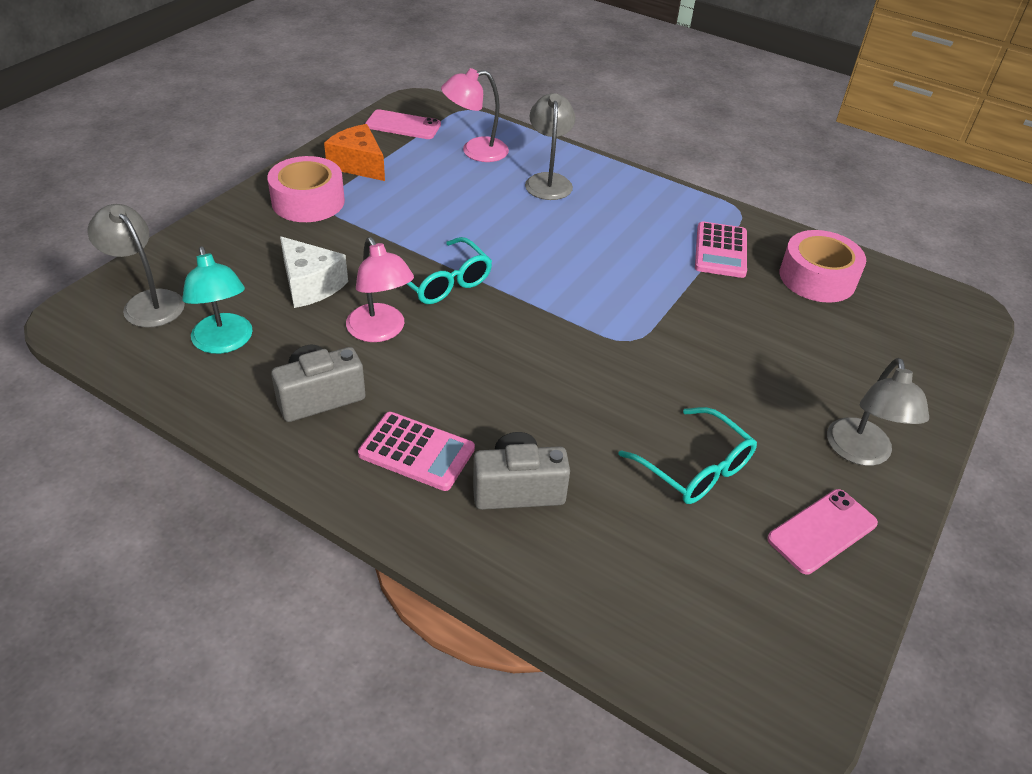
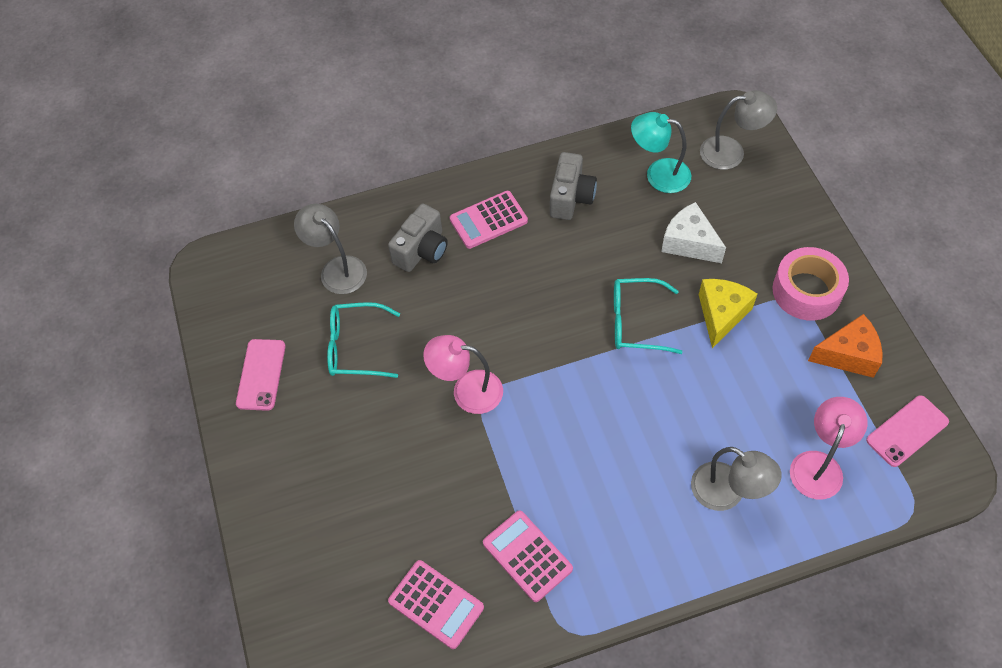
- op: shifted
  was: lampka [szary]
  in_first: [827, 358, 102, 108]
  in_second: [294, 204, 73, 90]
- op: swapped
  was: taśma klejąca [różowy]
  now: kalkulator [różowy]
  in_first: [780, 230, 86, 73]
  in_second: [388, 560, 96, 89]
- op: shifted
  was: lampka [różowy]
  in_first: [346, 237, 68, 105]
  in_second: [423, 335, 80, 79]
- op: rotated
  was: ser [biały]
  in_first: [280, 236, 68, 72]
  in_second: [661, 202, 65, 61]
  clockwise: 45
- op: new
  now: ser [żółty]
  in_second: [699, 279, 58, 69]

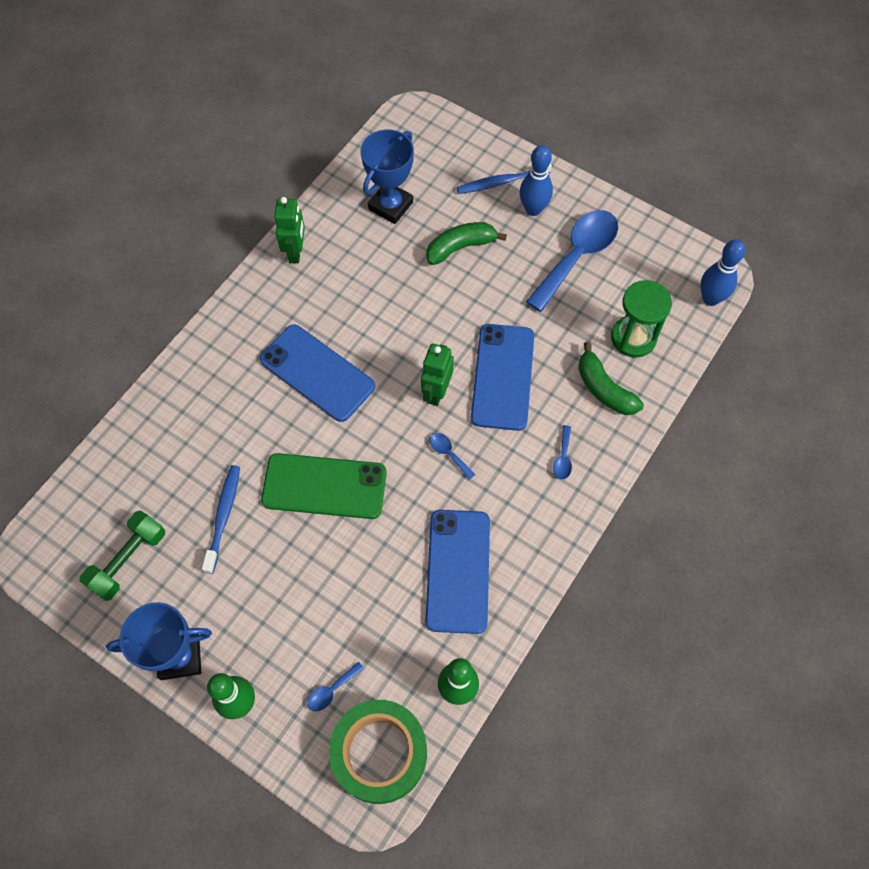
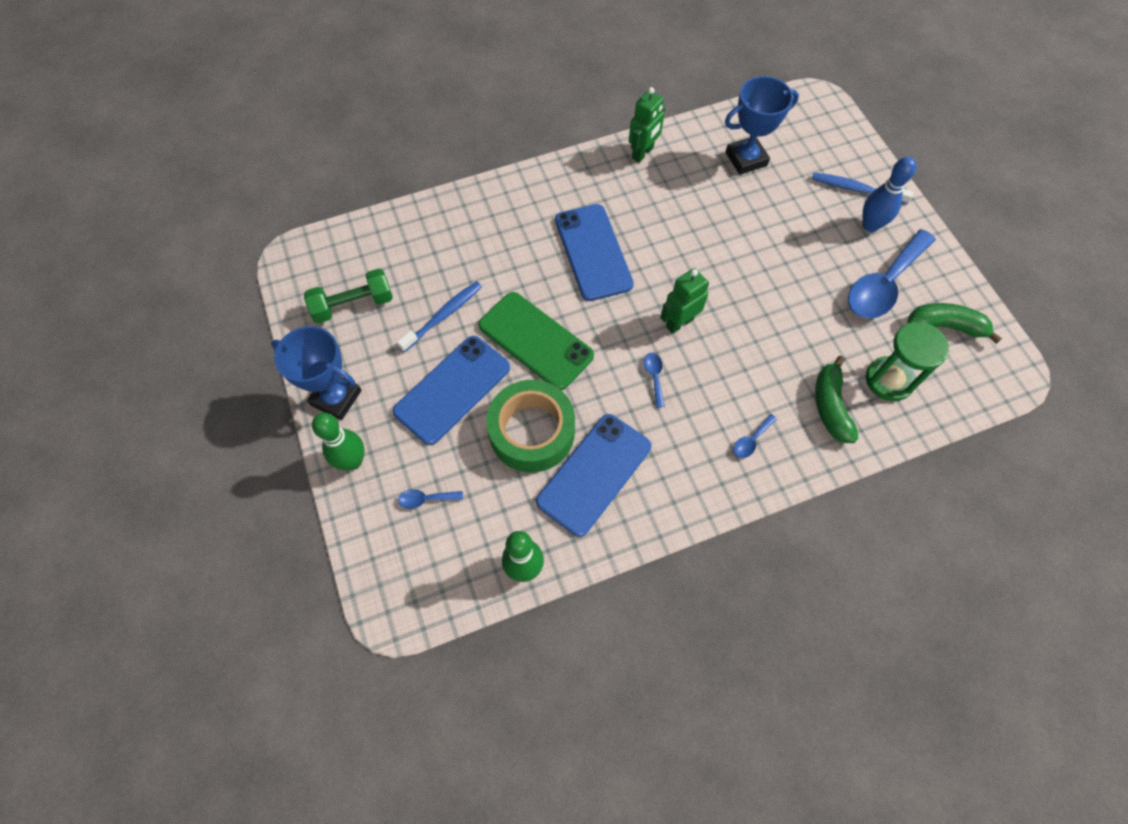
- op: shifted
  was: telefon [niebieski]
  in_first: [471, 324, 63, 107]
  in_second: [393, 336, 117, 109]
- op: shifted
  was: taśma klejąca [zielony]
  in_first: [329, 700, 98, 104]
  in_second: [486, 380, 89, 92]
- op: rotated
  was: łyżka [niebieski]
  in_first: [526, 210, 92, 102]
  in_second: [848, 229, 88, 90]
  clockwise: 150
- op: shifted
  was: banan [zielony]
  in_first: [426, 222, 81, 43]
  in_second: [907, 303, 95, 41]
- op: gone
  was: kręgiel [niebieski]
  in_first: [700, 239, 45, 67]

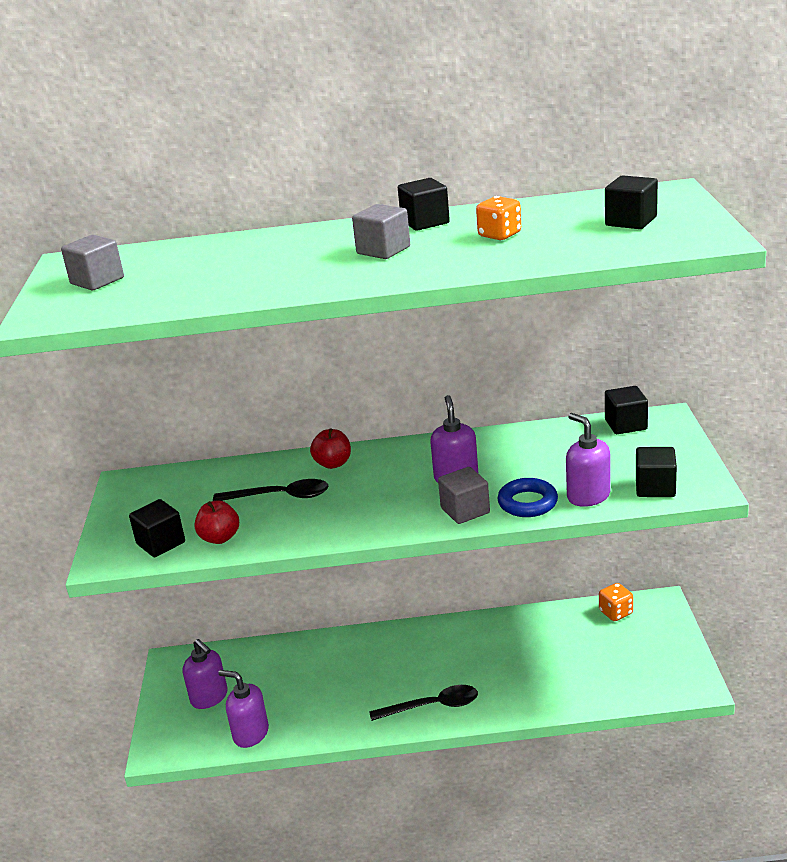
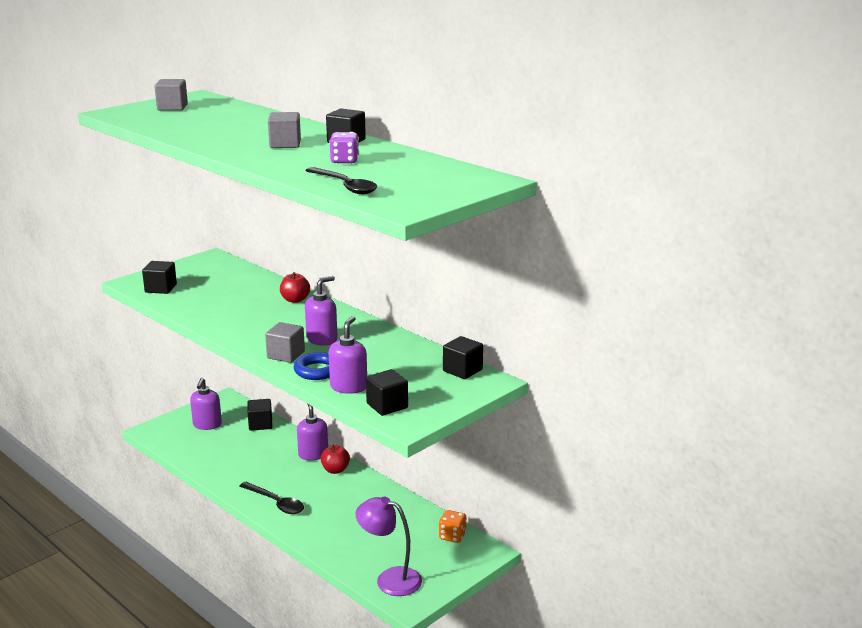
- op: shifted
  was: sześcian [czarny]
  in_first: [605, 175, 53, 54]
  in_second: [247, 399, 26, 32]
- op: shifted
  was: dozownik mydła [fioletowy]
  in_first: [218, 670, 51, 78]
  in_second: [297, 404, 31, 57]
- op: shifted
  was: łyżka [czarny]
  in_first: [213, 479, 116, 22]
  in_second: [305, 167, 72, 27]
- op: shifted
  was: jabłko [czerwony]
  in_first: [194, 500, 45, 44]
  in_second: [321, 444, 29, 30]
- op: repainted
  was: kostka do gry [pomarańczowy]
  now: kostka do gry [fioletowy]
  in_first: [476, 196, 45, 44]
  in_second: [329, 132, 30, 32]
- op: new
  now: lampka [fioletowy]
  in_second: [355, 497, 67, 99]

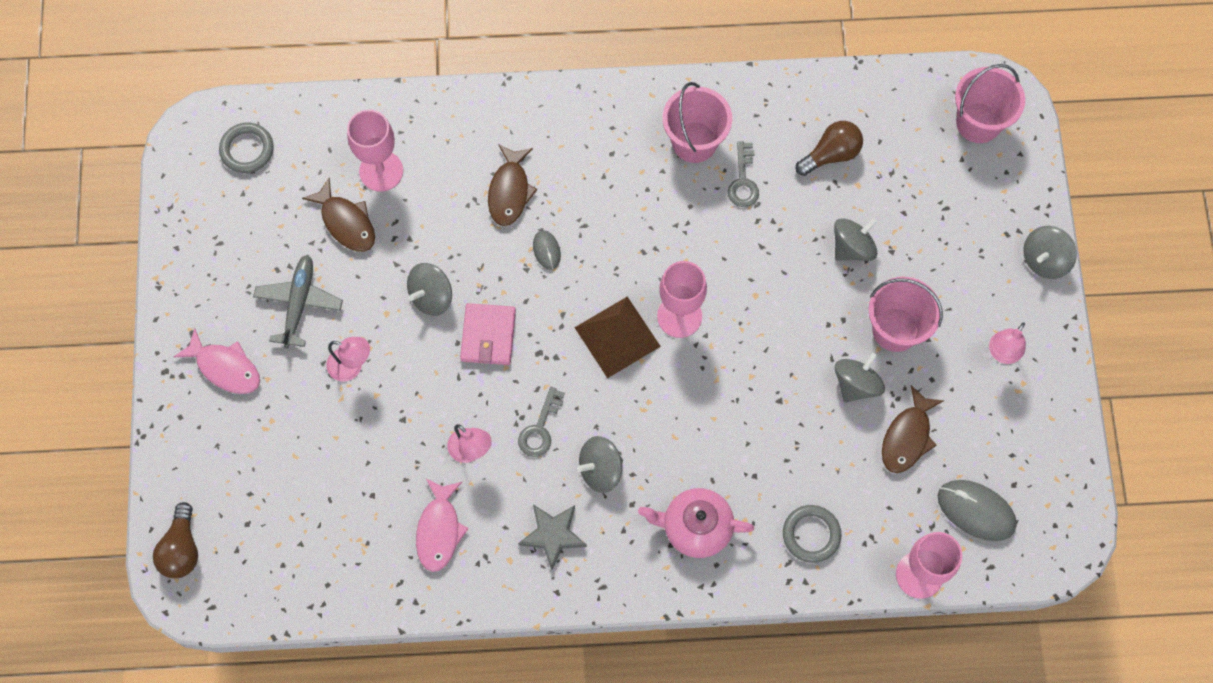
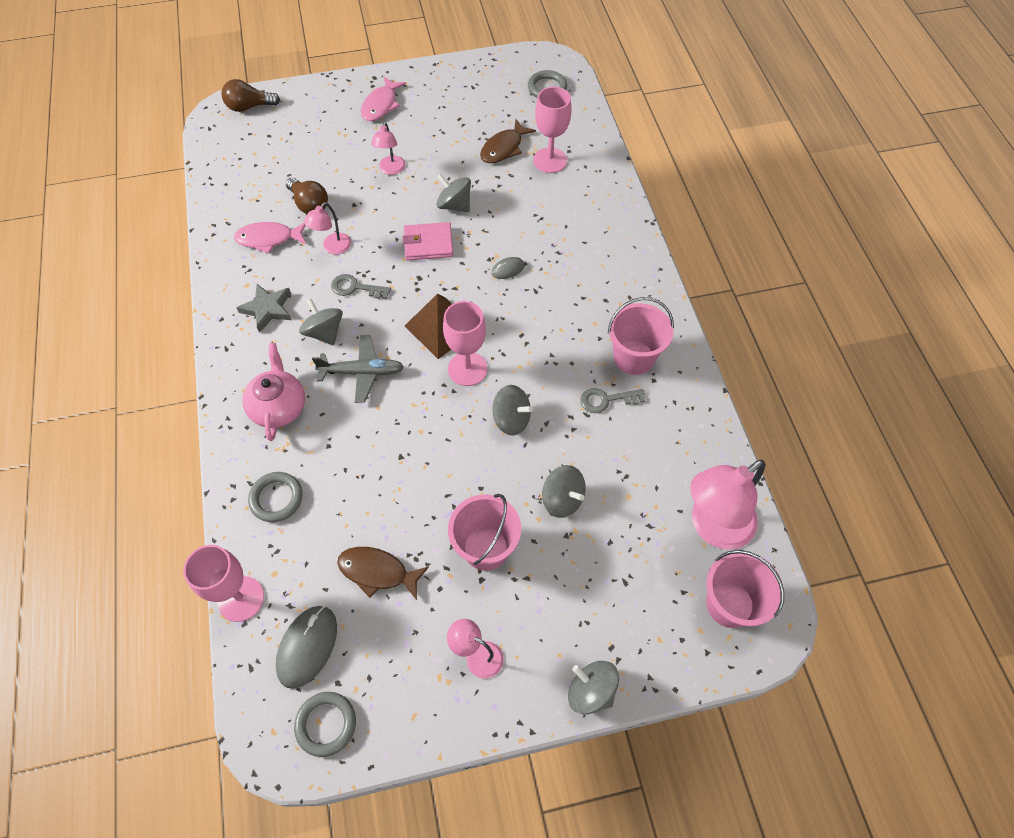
- op: shifted
  was: żarówka [brązowy]
  in_first: [796, 121, 67, 55]
  in_second: [286, 177, 42, 37]
- op: new
  now: pierścień [szary]
  in_second: [294, 692, 62, 65]
- op: shifted
  was: samolot [szary]
  in_first: [253, 255, 90, 93]
  in_second: [312, 335, 92, 68]
- op: shifted
  was: bączek [szary]
  in_first: [835, 353, 50, 50]
  in_second: [492, 385, 41, 51]
- op: new
  now: lampka [różowy]
  in_second: [690, 460, 75, 90]
- op: gone
  was: ryba [brązowy]
  in_first: [488, 144, 49, 82]

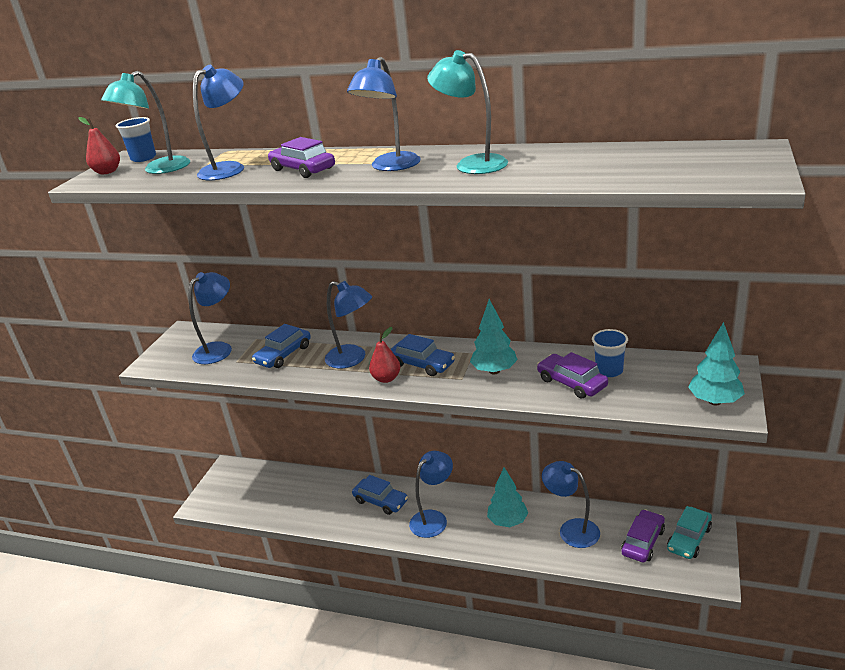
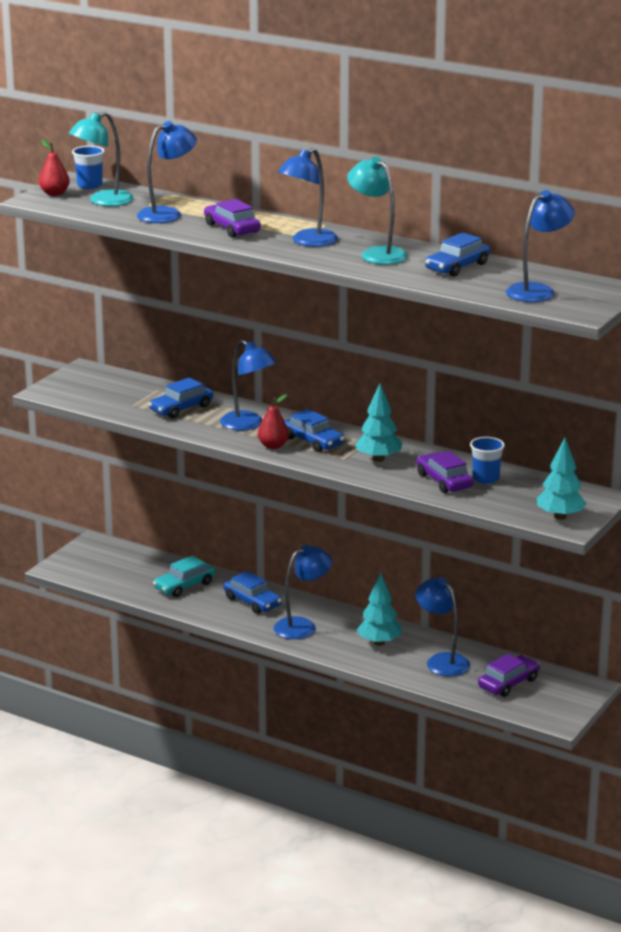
- op: shifted
  was: samochód [turkusowy]
  in_first: [667, 506, 45, 53]
  in_second: [153, 555, 62, 42]
- op: new
  now: samochód [niebieski]
  in_second: [425, 233, 65, 43]
- op: shifted
  was: lampka [niebieski]
  in_first: [189, 272, 43, 92]
  in_second: [506, 190, 69, 112]

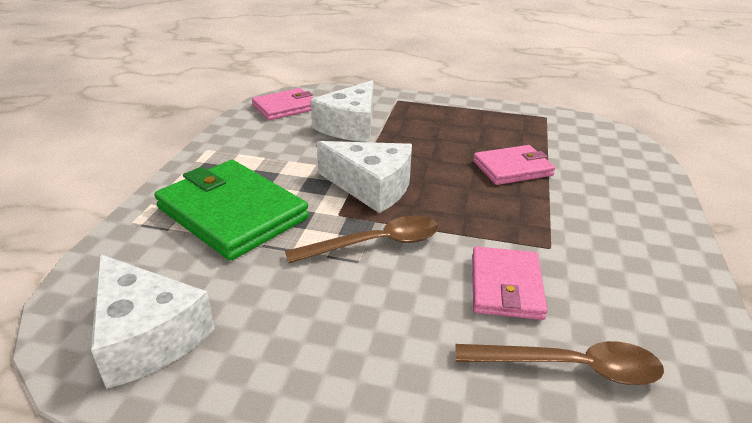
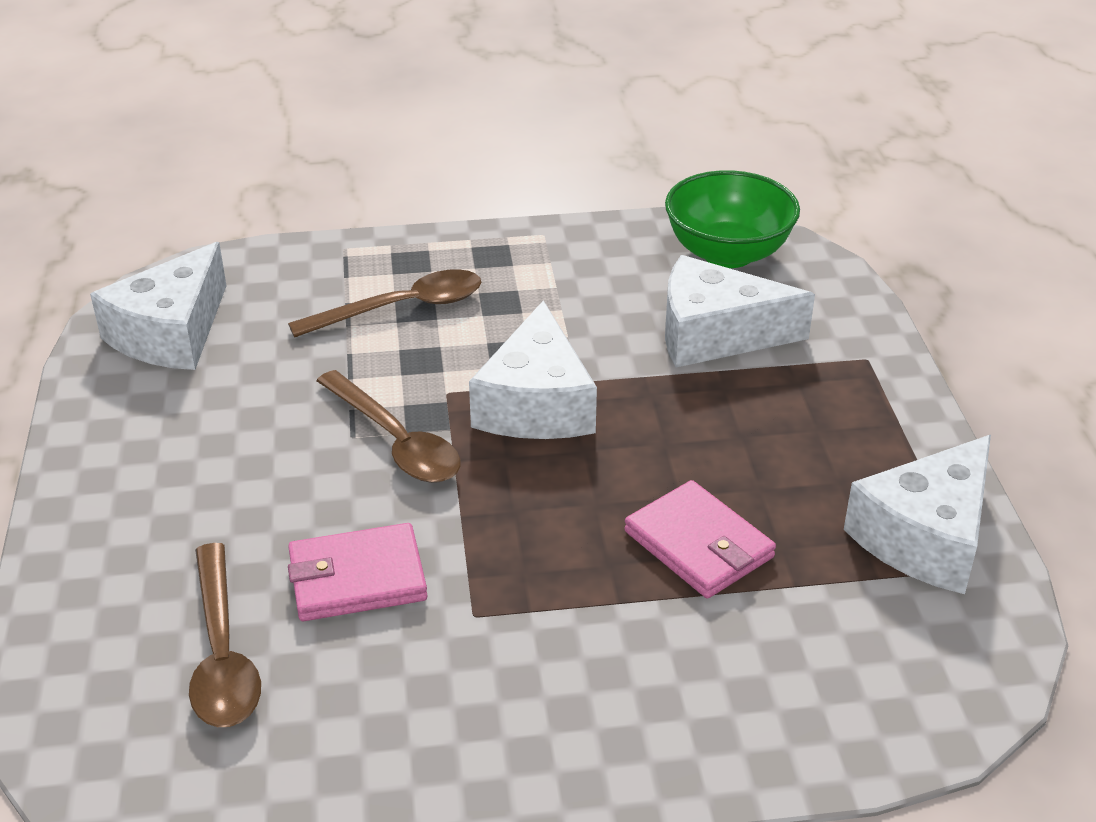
- op: swapped
  was: portfel [zielony]
  now: łyżka [brązowy]
  in_first: [154, 160, 155, 101]
  in_second: [288, 269, 193, 69]
- op: swapped
  was: portfel [różowy]
  now: miska [zielony]
  in_first: [252, 88, 61, 32]
  in_second: [665, 170, 135, 98]
- op: new
  now: ser [biały]
  in_second: [844, 435, 147, 159]

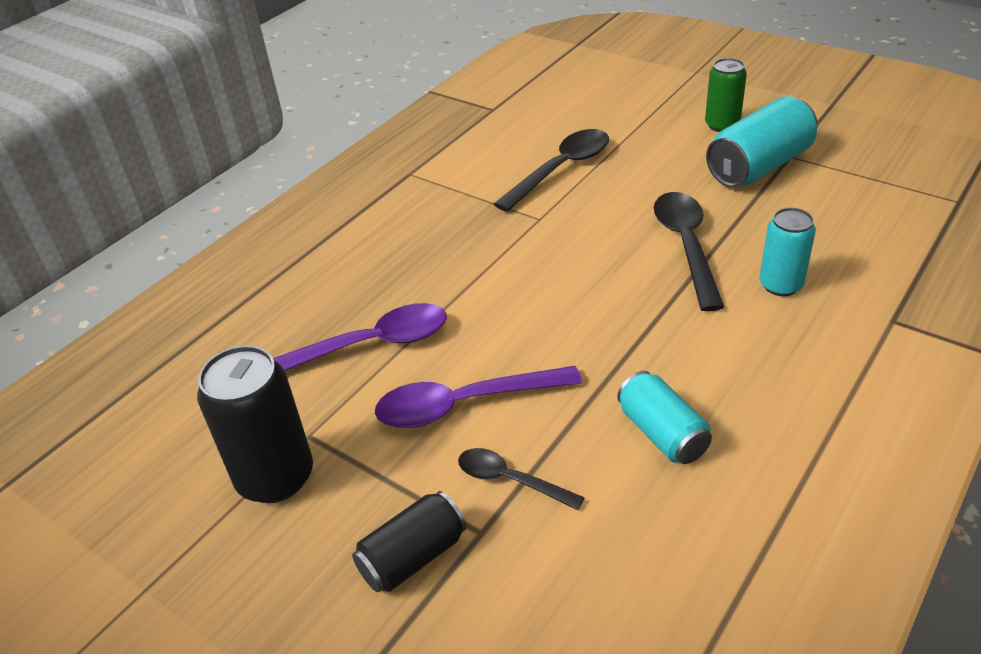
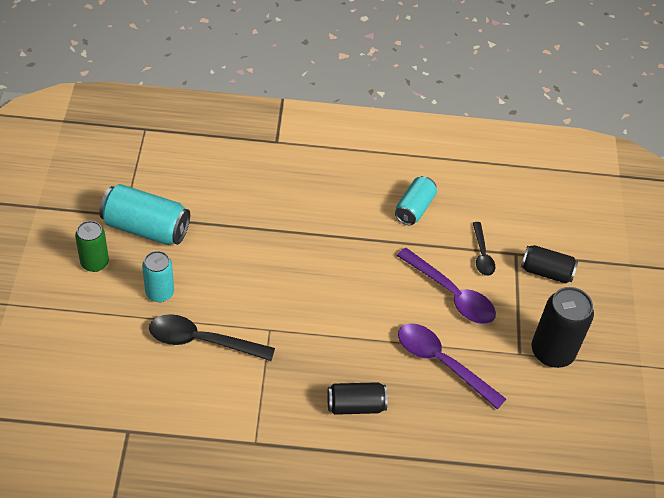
- op: shifted
  was: puszka [turkusowy]
  in_first: [760, 207, 56, 89]
  in_second: [142, 251, 32, 51]
- op: new
  now: puszka [czarny]
  in_second: [327, 382, 61, 33]
- op: gone
  was: łyżka [czarny]
  in_first: [654, 192, 70, 119]

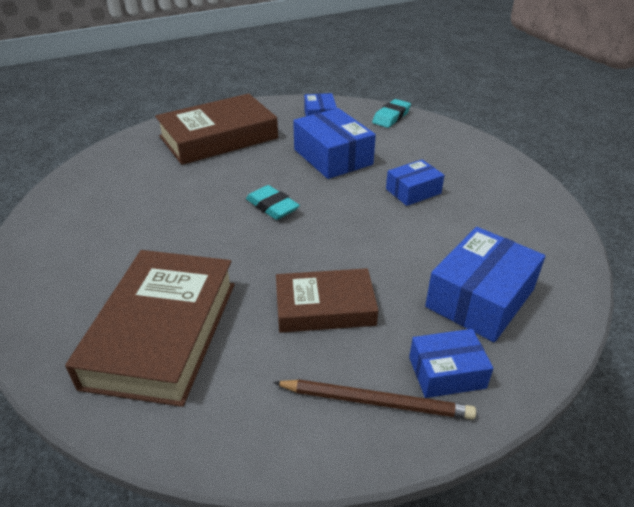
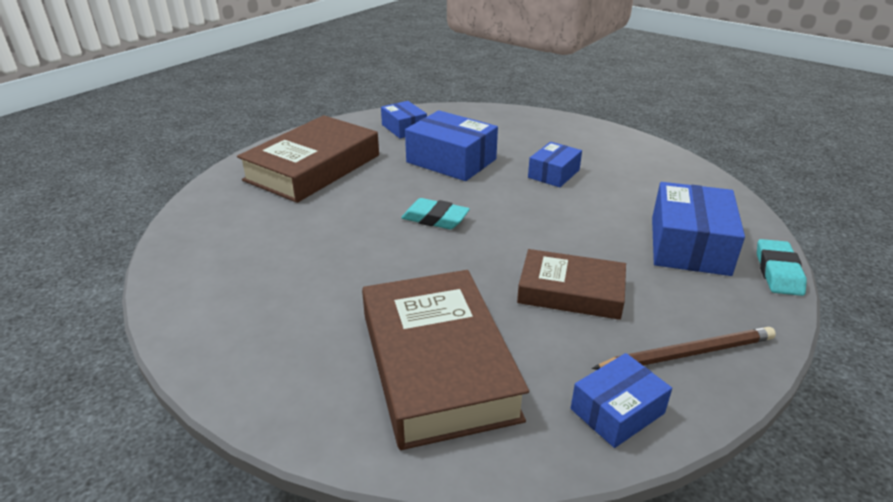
- op: rotated
  was: książka [brązowy]
  in_first: [276, 268, 102, 65]
  in_second: [517, 249, 109, 71]
  clockwise: 45
- op: shifted
  was: pudełko [niebieski]
  in_first: [409, 329, 85, 69]
  in_second: [571, 353, 101, 95]
- op: shifted
  was: gumka do mazania [turkusowy]
  in_first: [372, 99, 39, 29]
  in_second: [757, 239, 50, 57]

